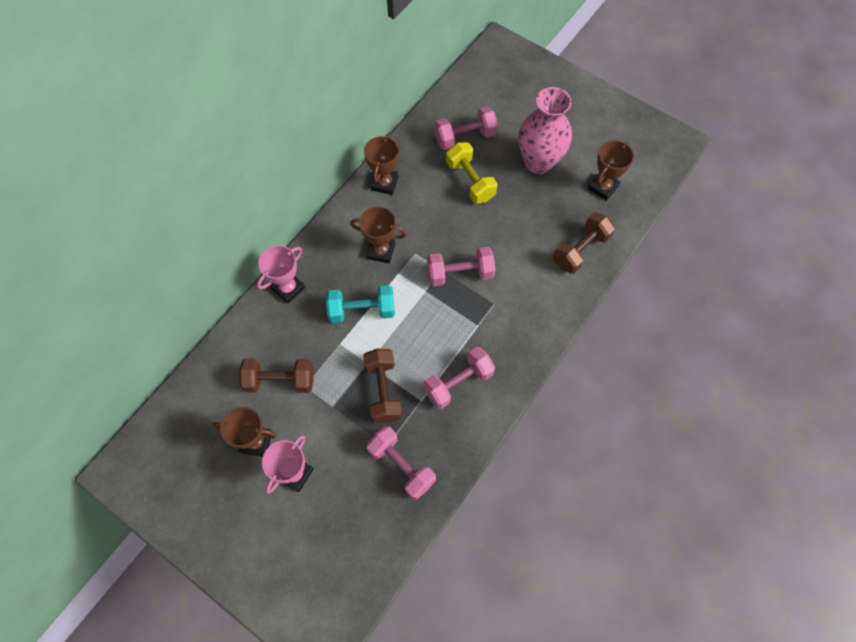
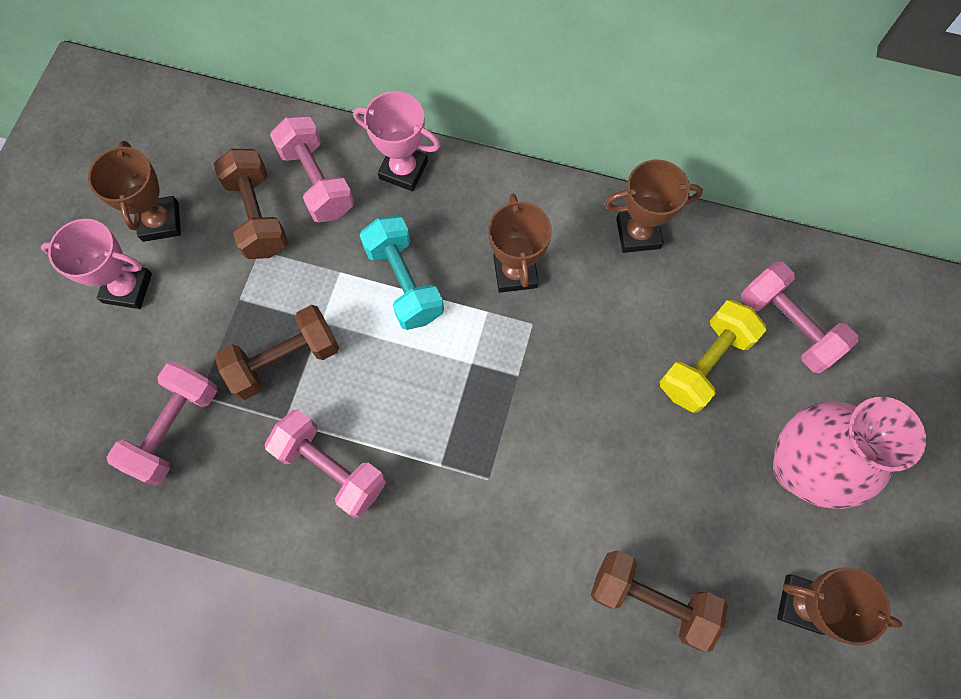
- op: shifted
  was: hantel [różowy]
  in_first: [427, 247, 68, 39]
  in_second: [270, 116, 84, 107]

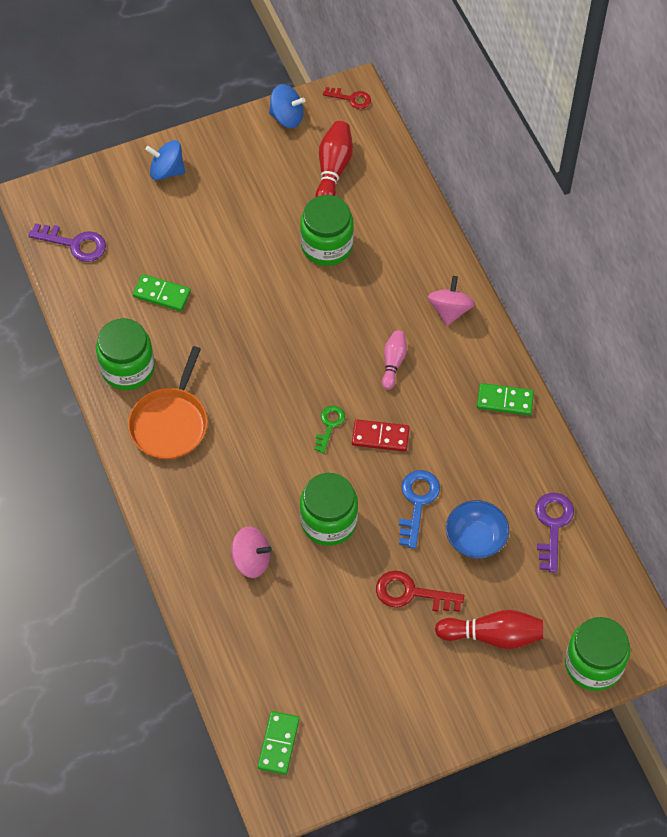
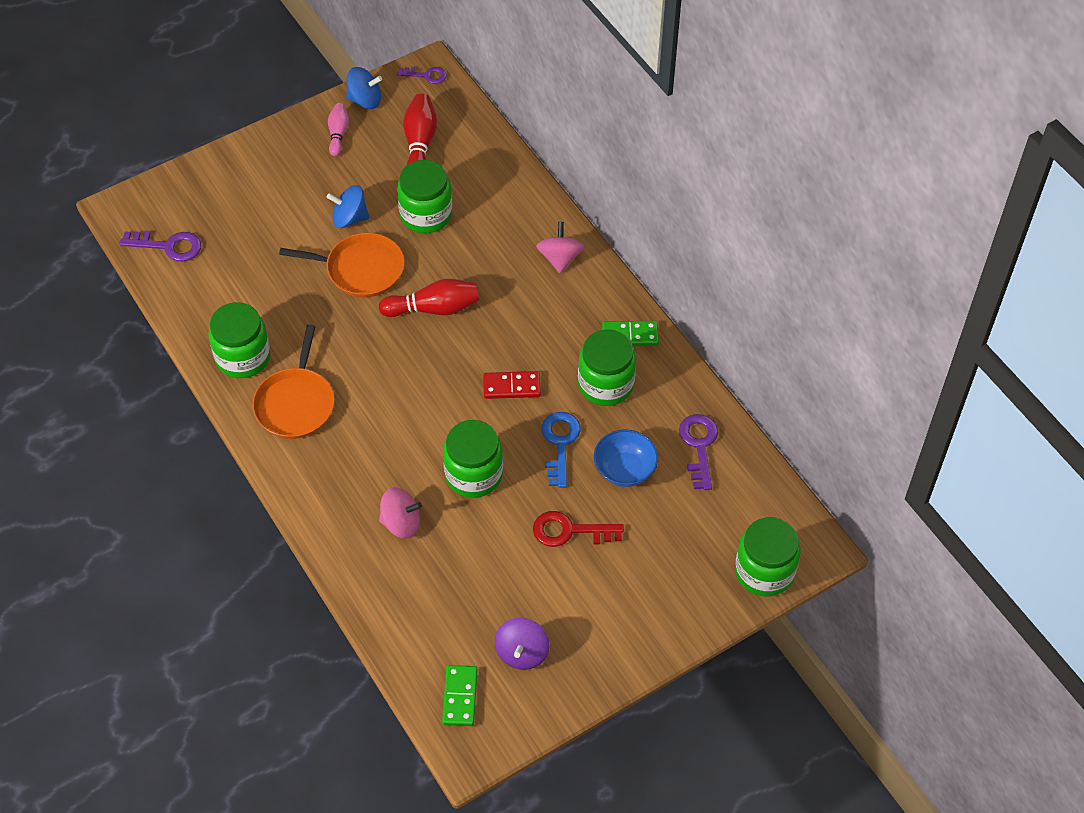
- op: new
  now: patelnia [pomarańczowy]
  in_second: [279, 233, 125, 64]
- op: shifted
  was: bączek [niebieski]
  in_first: [145, 140, 40, 40]
  in_second: [327, 185, 42, 43]
- op: shifted
  was: kręgiel [różowy]
  in_first: [382, 330, 25, 60]
  in_second: [328, 103, 21, 53]
- op: shifted
  was: kręgiel [czerwony]
  in_first: [435, 610, 108, 39]
  in_second: [379, 279, 100, 38]
- op: repainted
  was: klucz [czerwony]
  now: klucz [fioletowy]
  in_first: [323, 87, 48, 22]
  in_second: [397, 67, 50, 17]
- op: new
  now: bączek [fioletowy]
  in_second: [495, 618, 55, 52]
- op: new
  now: słoik [zielony]
  in_second: [578, 329, 58, 77]
- op: gone
  was: kostka domina [zielony]
  in_first: [133, 274, 58, 37]
- op: gone
  was: klucz [zielony]
  in_first: [314, 406, 31, 47]

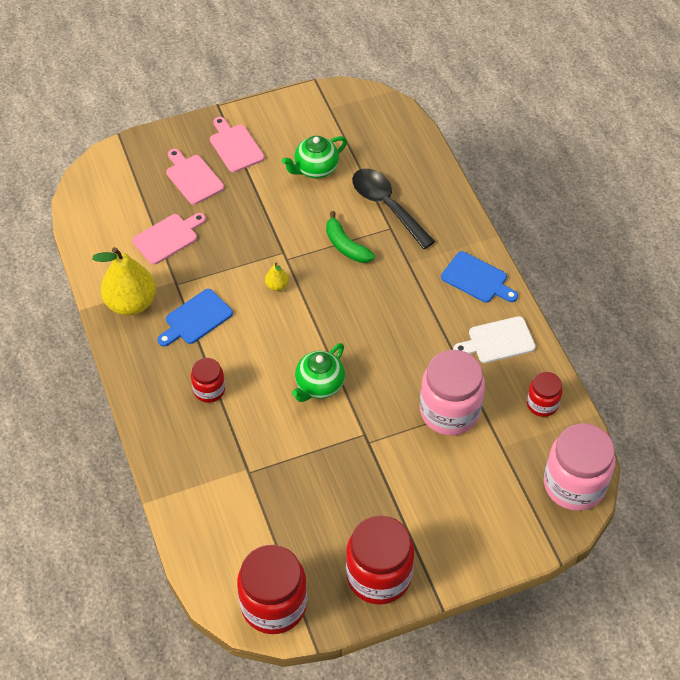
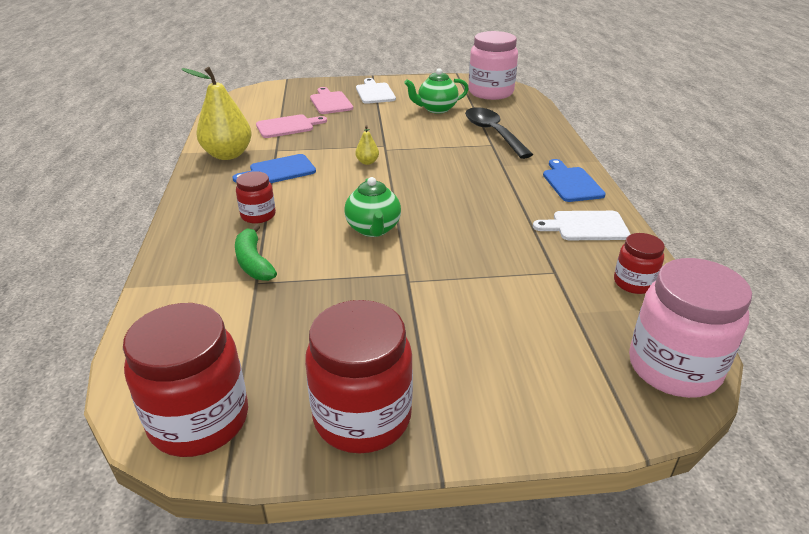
- op: shifted
  was: banan [zielony]
  in_first: [326, 211, 49, 52]
  in_second: [235, 224, 42, 57]
- op: rotated
  was: imbryk [zielony]
  in_first: [292, 343, 53, 59]
  in_second: [344, 177, 57, 60]
  clockwise: -60
- op: repainted
  was: deska do krojenia [różowy]
  now: deska do krojenia [biały]
  in_first: [210, 117, 55, 55]
  in_second: [356, 78, 40, 26]
- op: shifted
  was: słoik [różowy]
  in_first: [420, 350, 65, 85]
  in_second: [468, 31, 50, 69]
- op: rotated
  was: deska do krojenia [niebieski]
  in_first: [441, 251, 77, 52]
  in_second: [543, 159, 63, 43]
  clockwise: -150

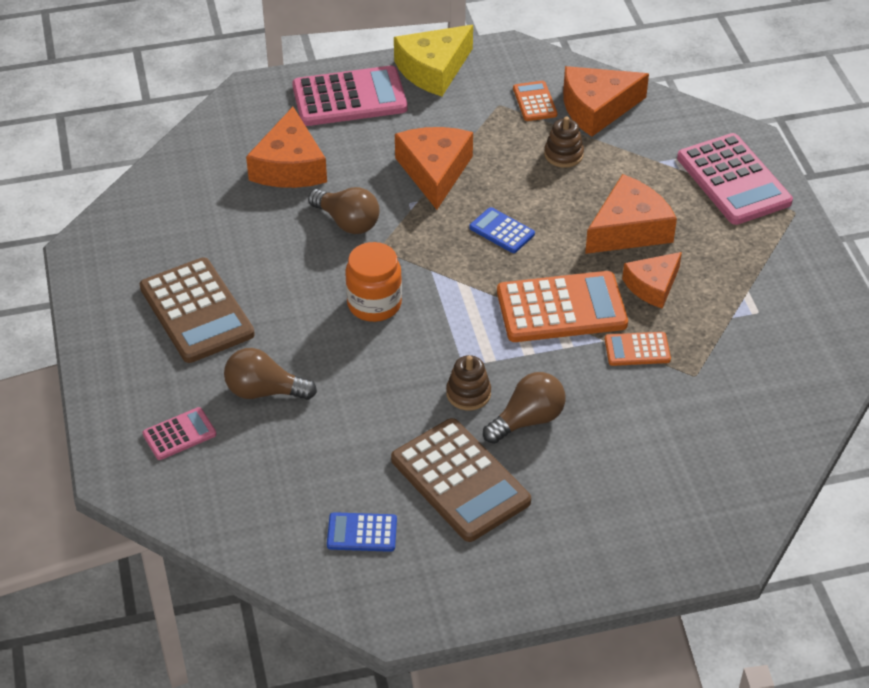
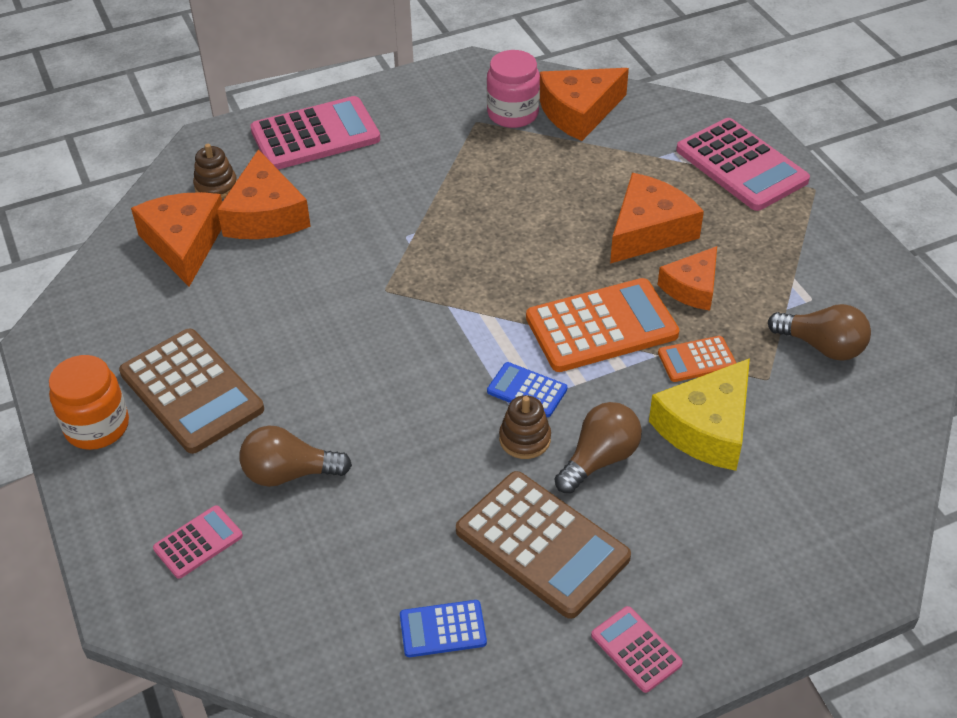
- op: shifted
  was: słoik [pomarańczowy]
  in_first: [345, 242, 57, 80]
  in_second: [49, 355, 80, 95]
- op: shifted
  was: ser [pomarańczowy]
  in_first: [395, 127, 78, 83]
  in_second: [131, 192, 91, 95]
- op: shifted
  was: zabawka nakładanka [brązowy]
  in_first: [544, 117, 40, 51]
  in_second: [193, 144, 44, 55]
- op: swapped
  was: kalkulator [pomarańczowy]
  now: słoik [różowy]
  in_first: [513, 81, 44, 40]
  in_second: [487, 50, 53, 78]
- op: shifted
  was: kalkulator [niebieski]
  in_first: [469, 207, 66, 46]
  in_second: [487, 362, 80, 55]
- op: new
  now: kalkulator [różowy]
  in_second: [591, 606, 92, 87]
- op: shifted
  was: ser [żółty]
  in_first: [394, 25, 79, 71]
  in_second: [649, 358, 101, 113]
- op: shifted
  was: żarówka [brązowy]
  in_first: [308, 187, 71, 47]
  in_second: [768, 304, 103, 57]

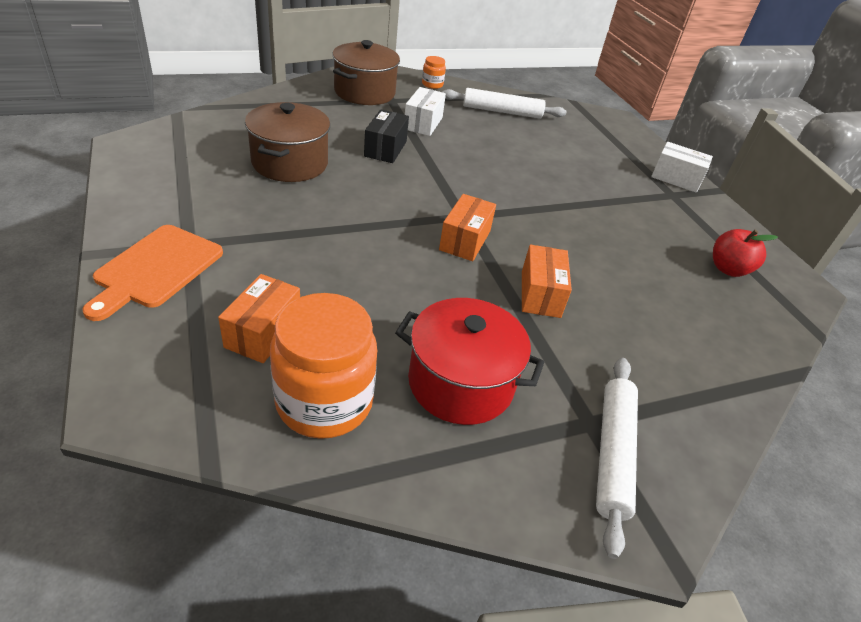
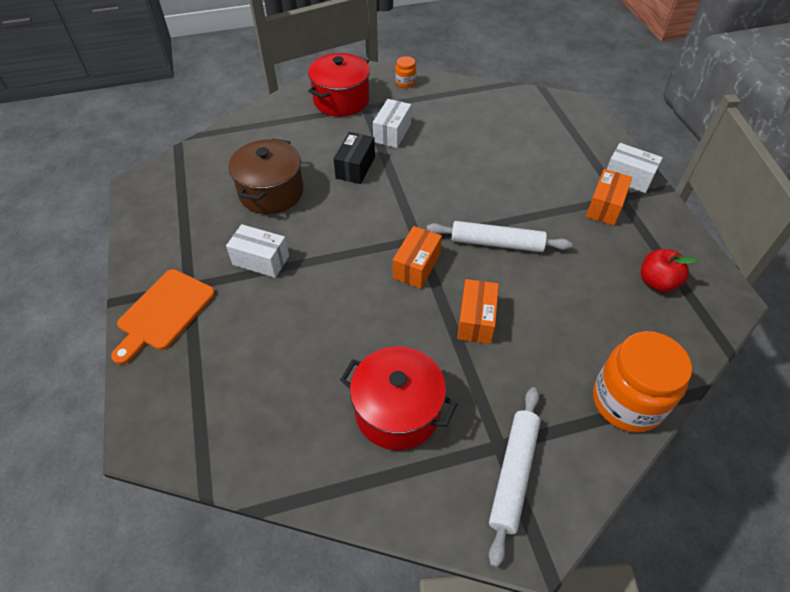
- op: new
  now: pudełko [biały]
  in_second: [226, 224, 63, 54]
- op: repainted
  was: garnek [brązowy]
  now: garnek [czerwony]
  in_first: [332, 40, 68, 65]
  in_second: [308, 53, 62, 63]
- op: shifted
  was: wałek do ciasta [biały]
  in_first: [442, 88, 125, 31]
  in_second: [427, 221, 145, 31]
- op: shifted
  was: pudełko [pomarańczowy]
  in_first: [218, 274, 82, 89]
  in_second: [586, 169, 46, 57]
- op: shifted
  was: słoik [pomarańczowy]
  in_first: [270, 293, 107, 146]
  in_second: [593, 331, 99, 102]

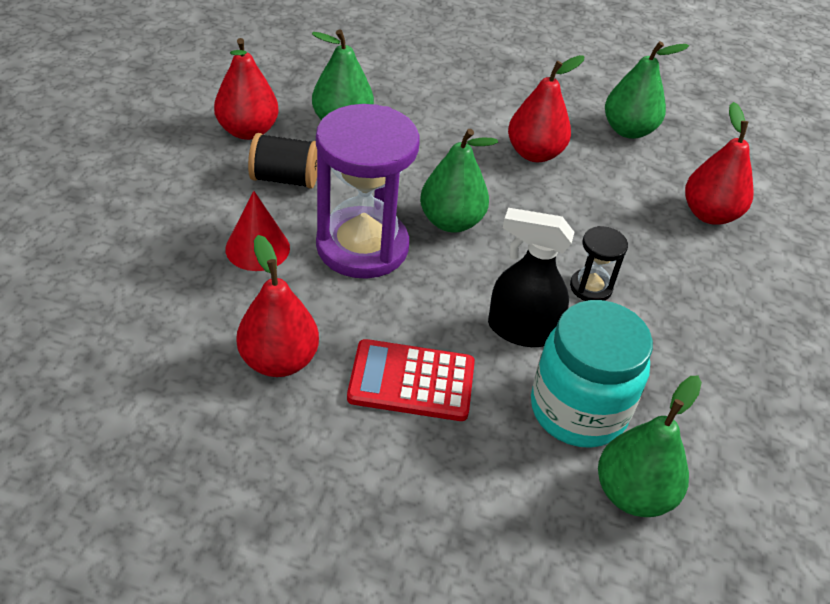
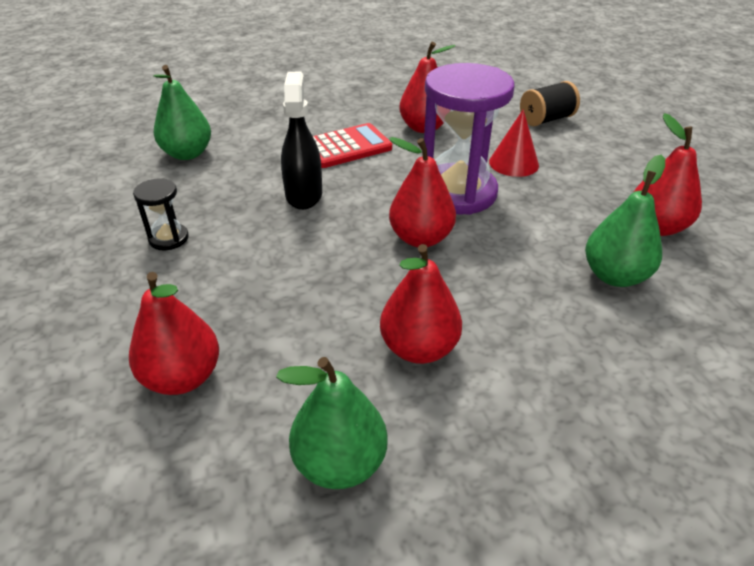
- op: shifted
  was: klepsydra [czarny]
  in_first: [570, 226, 58, 75]
  in_second: [133, 178, 56, 72]
- op: rotated
  was: spryskiwacz [czarny]
  in_first: [488, 208, 87, 139]
  in_second: [281, 72, 41, 138]
  clockwise: -75
- op: repainted
  was: gruszka [zielony]
  now: gruszka [czerwony]
  in_first: [420, 129, 78, 104]
  in_second: [389, 137, 67, 110]
- op: shifted
  was: szpulka [czarny]
  in_first: [248, 133, 69, 56]
  in_second: [520, 81, 60, 46]
- op: gone
  was: słoik [turkusowy]
  in_first: [531, 300, 122, 148]

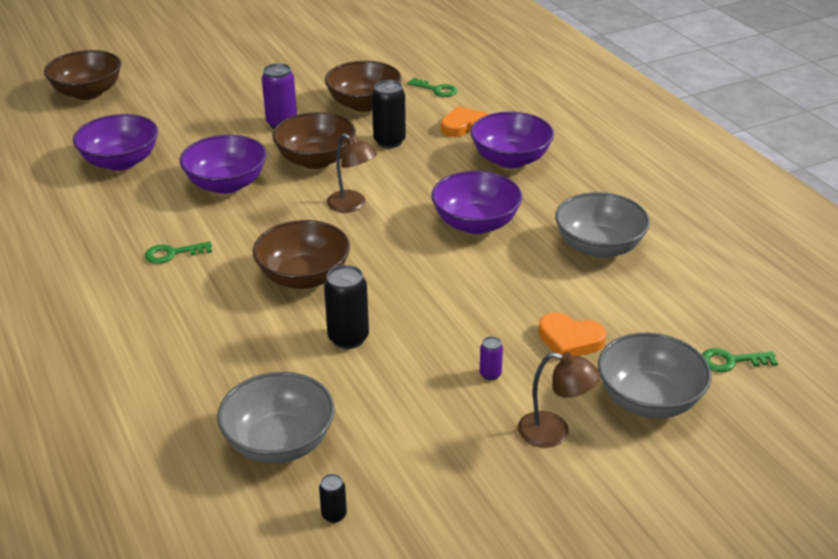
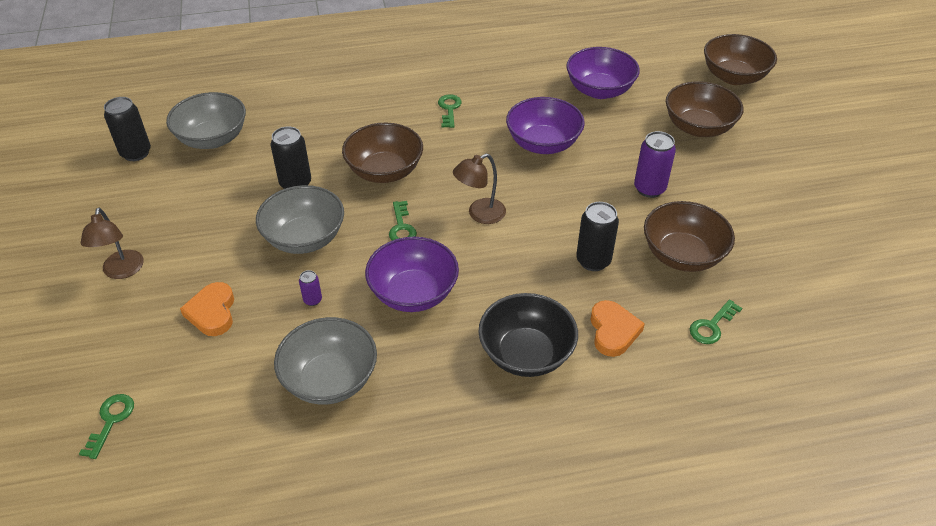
- op: rotated
  was: lampka [brązowy]
  in_first: [518, 352, 82, 96]
  in_second: [81, 208, 63, 71]
  clockwise: -45
- op: scaled
  was: puszka [czarny]
  in_first: [319, 474, 28, 49]
  in_second: [104, 97, 47, 64]
  ratio: 1.95
- op: rotated
  was: serce [pomarańczowy]
  in_first: [539, 312, 67, 44]
  in_second: [180, 282, 54, 54]
  clockwise: -45
- op: shifted
  was: miska [szary]
  in_first: [598, 332, 114, 86]
  in_second: [256, 185, 88, 69]
- op: shifted
  was: puszka [fioletowy]
  in_first: [480, 336, 23, 45]
  in_second: [299, 270, 23, 36]
- op: new
  now: klucz [zielony]
  in_second: [389, 201, 28, 40]
- op: repainted
  was: miska [fioletowy]
  now: miska [czarny]
  in_first: [470, 112, 84, 56]
  in_second: [478, 293, 100, 84]
- op: shifted
  was: miska [brązowy]
  in_first: [272, 112, 84, 57]
  in_second: [666, 81, 78, 56]

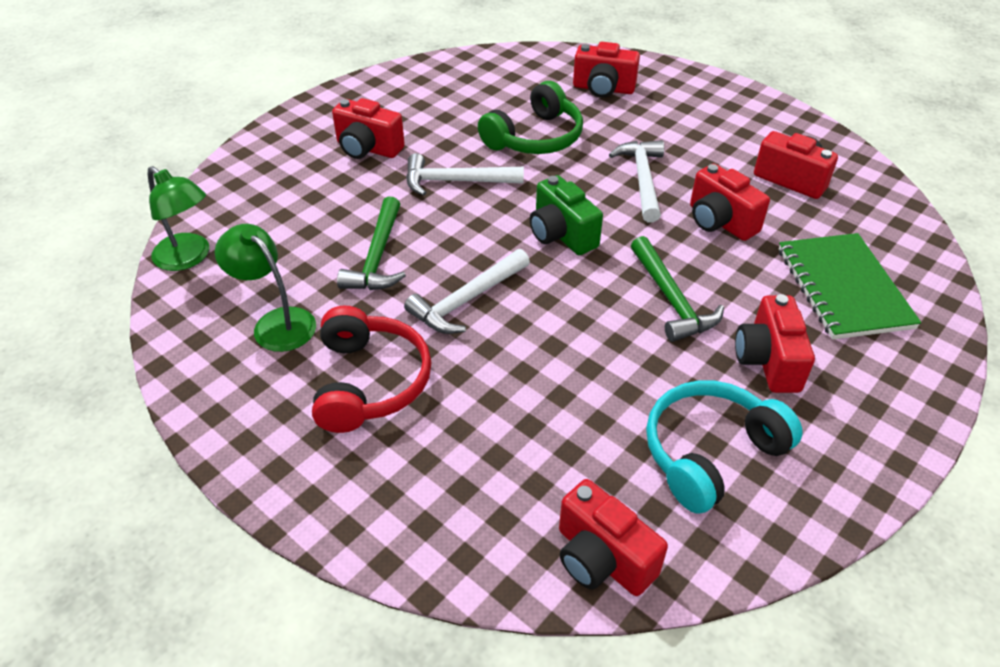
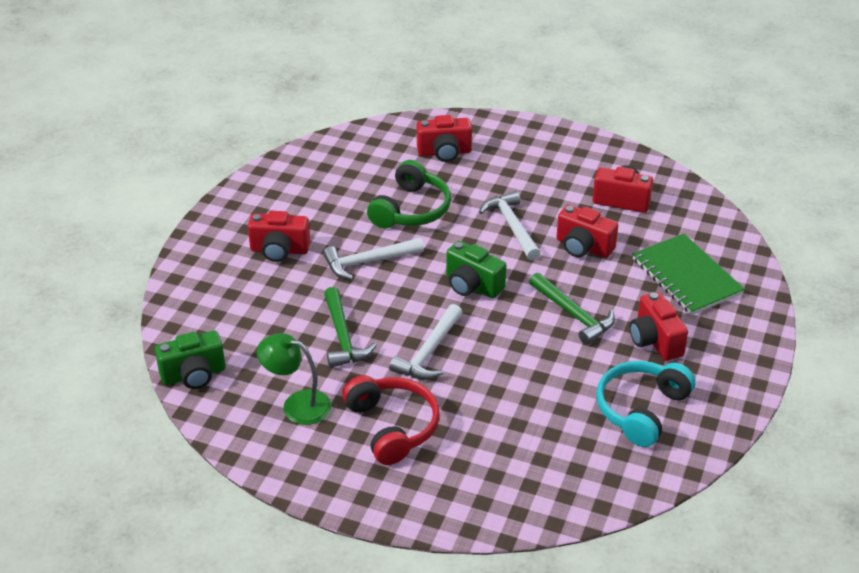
- op: swapped
  was: lampka [zielony]
  now: aparat fotograficzny [zielony]
  in_first: [148, 166, 61, 105]
  in_second: [155, 331, 70, 58]
- op: gone
  was: aparat fotograficzny [czerwony]
  in_first: [559, 479, 109, 117]

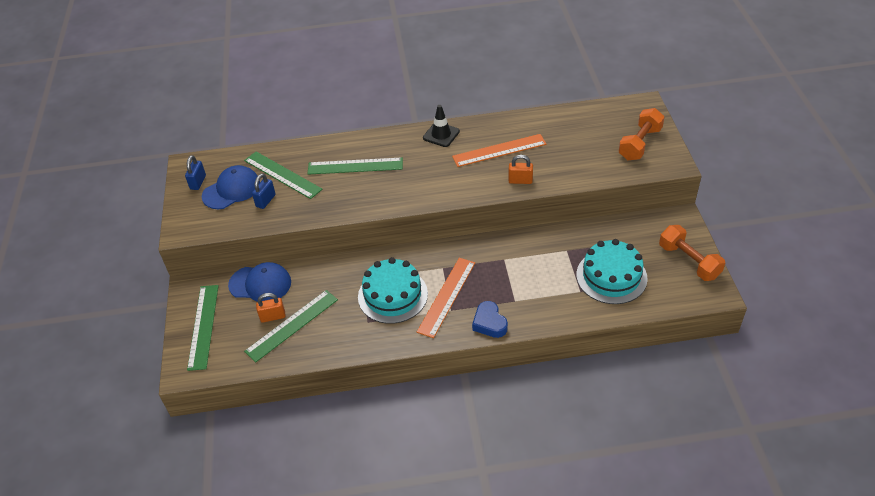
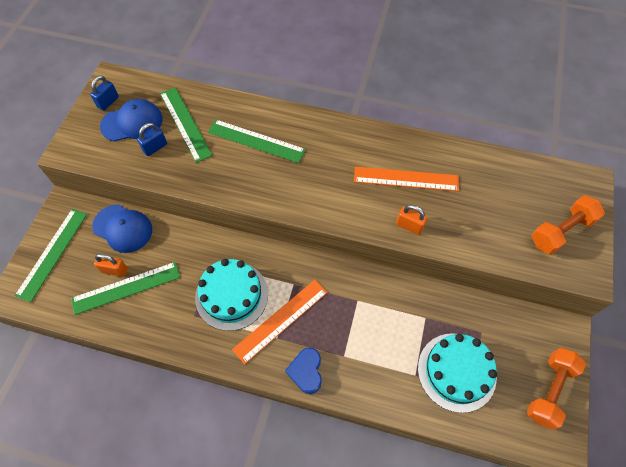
- op: rotated
  was: hantel [pomarańczowy]
  in_first: [659, 225, 66, 56]
  in_second: [527, 348, 59, 82]
  clockwise: 45
- op: gone
  was: pachołek [czarny]
  in_first: [423, 105, 37, 42]

